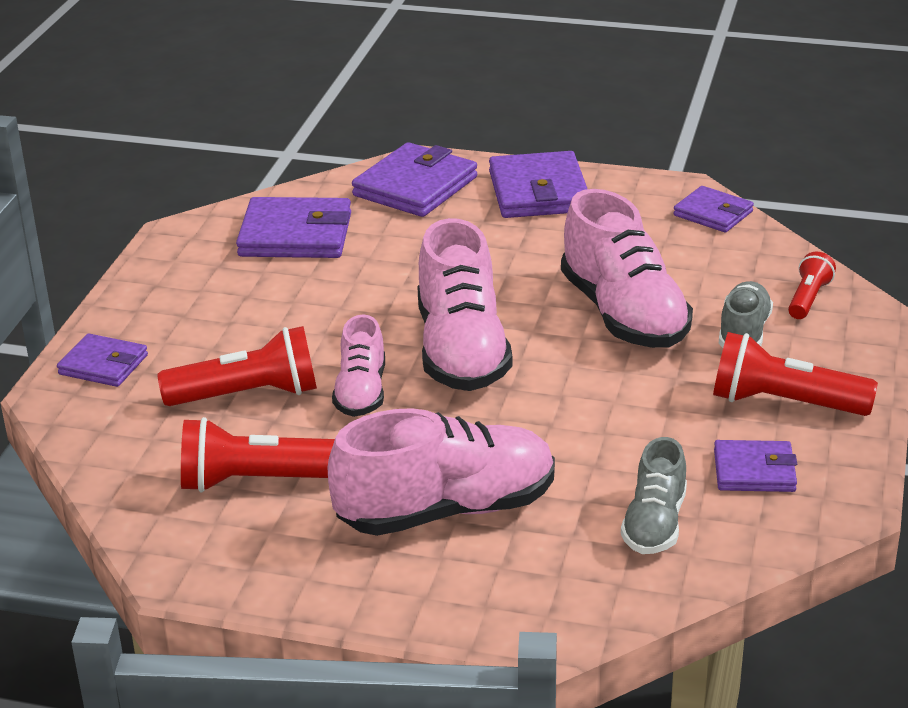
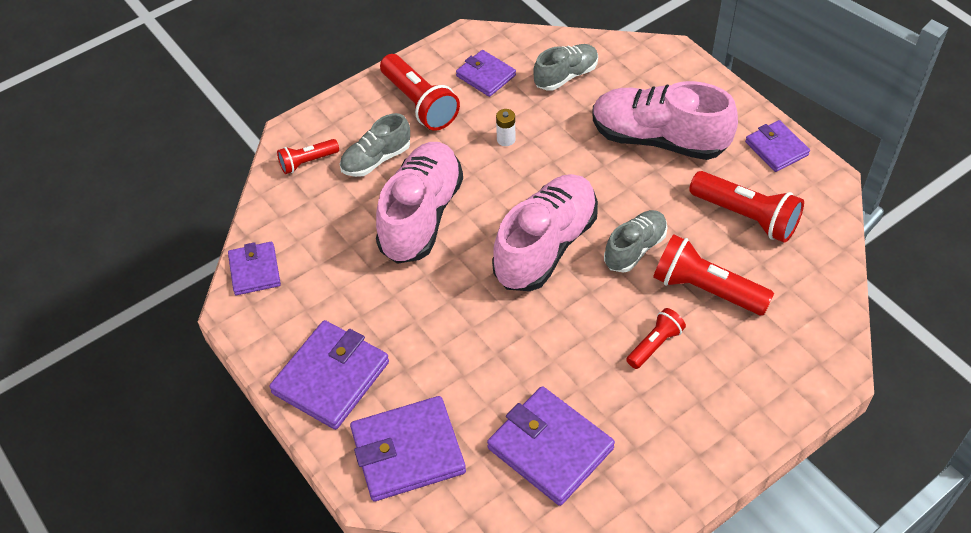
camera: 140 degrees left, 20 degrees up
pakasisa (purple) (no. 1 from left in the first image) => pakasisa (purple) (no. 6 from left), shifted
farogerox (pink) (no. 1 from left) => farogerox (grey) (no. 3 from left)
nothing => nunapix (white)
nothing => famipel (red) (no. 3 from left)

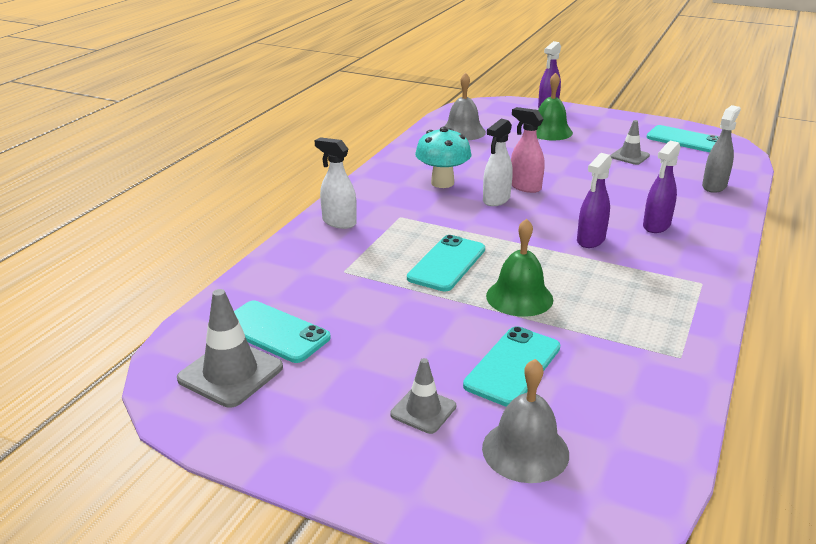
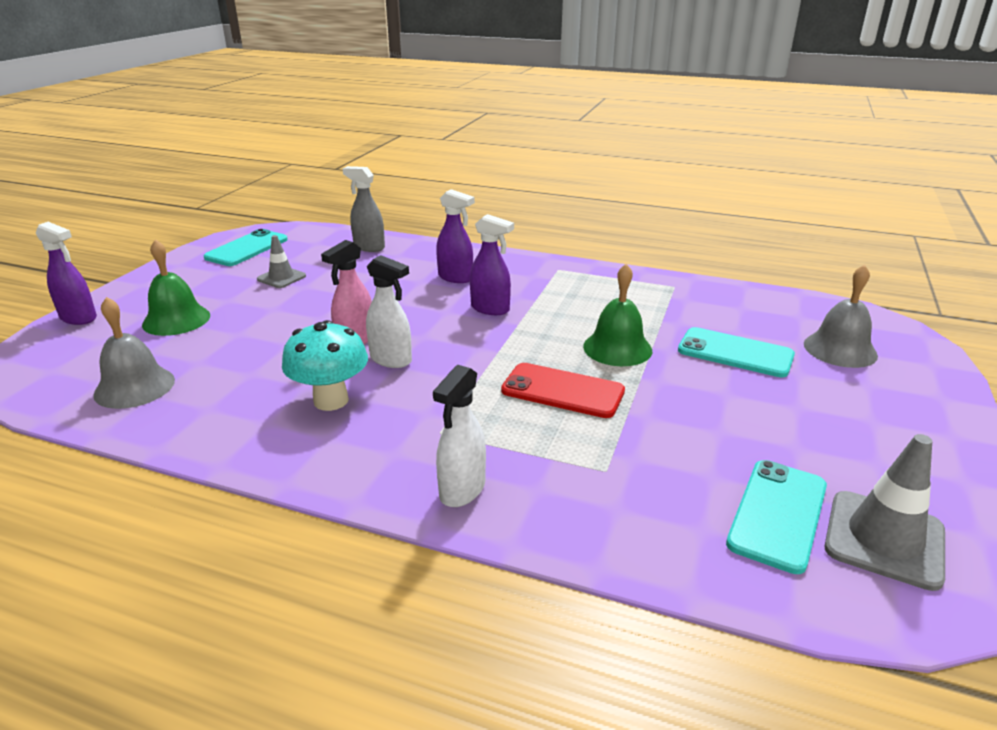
camera: 95 degrees left, 0 degrees up
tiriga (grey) (no. 2 from left) => nothing
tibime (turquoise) (no. 2 from left) => tibime (red)

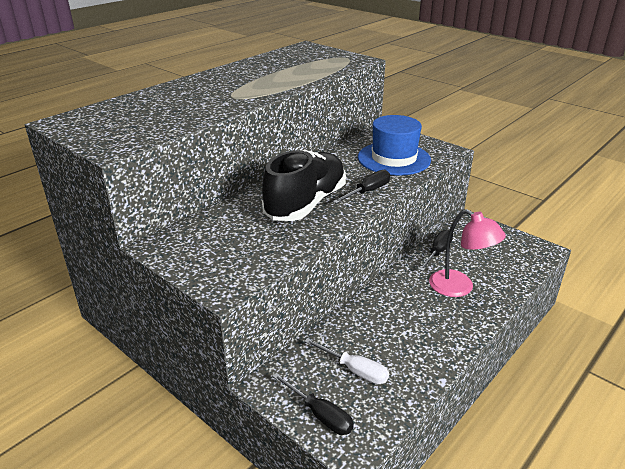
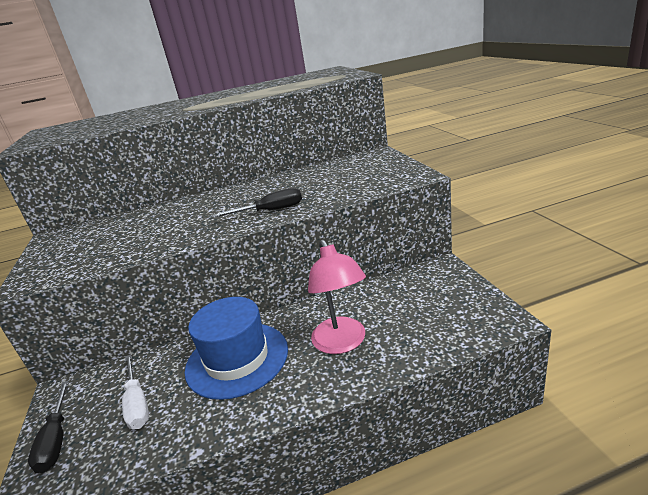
camera: 35 degrees right, 5 degrees down
farogerox (black) => nothing
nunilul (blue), shifted
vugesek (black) (no. 3 from left) => nothing

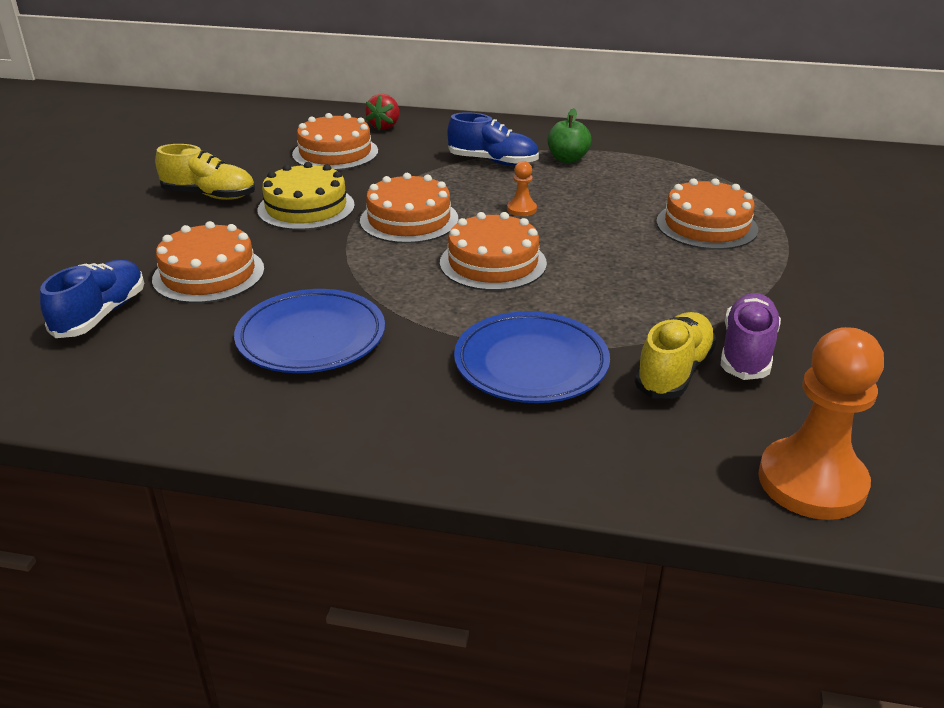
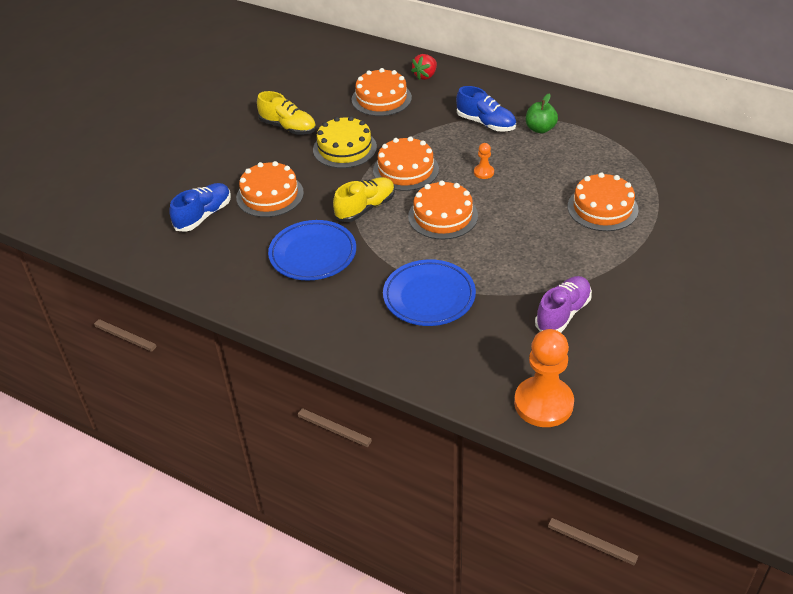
camera: 20 degrees right, 10 degrees up
farogerox (yellow) (no. 2 from left), shifted

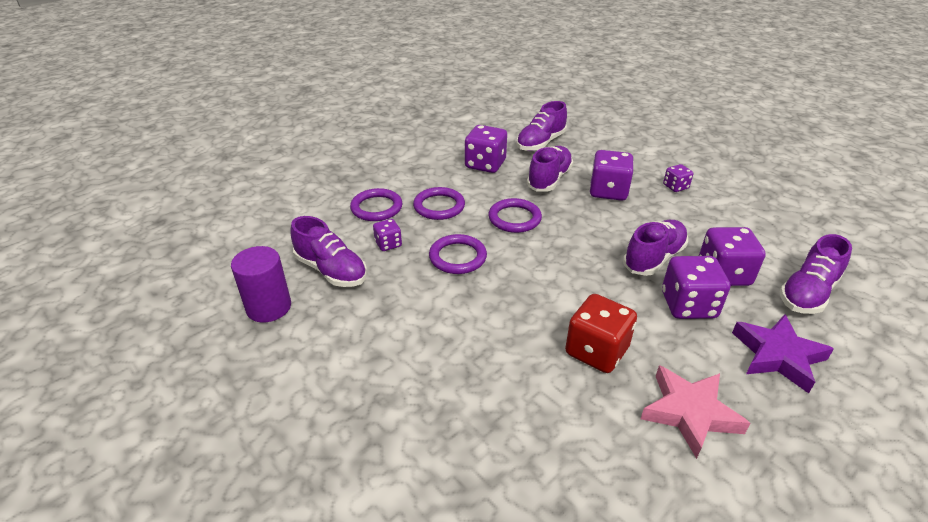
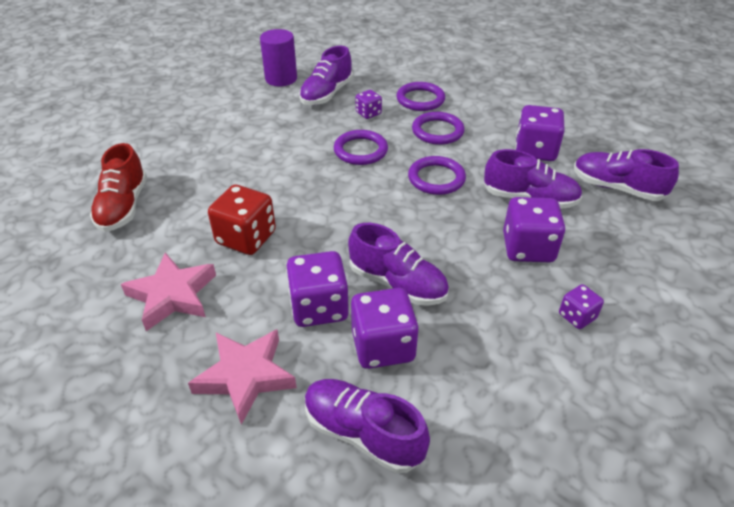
camera: 80 degrees right, 5 degrees up
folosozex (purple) => folosozex (pink) (no. 2 from left)
nothing => farogerox (red)

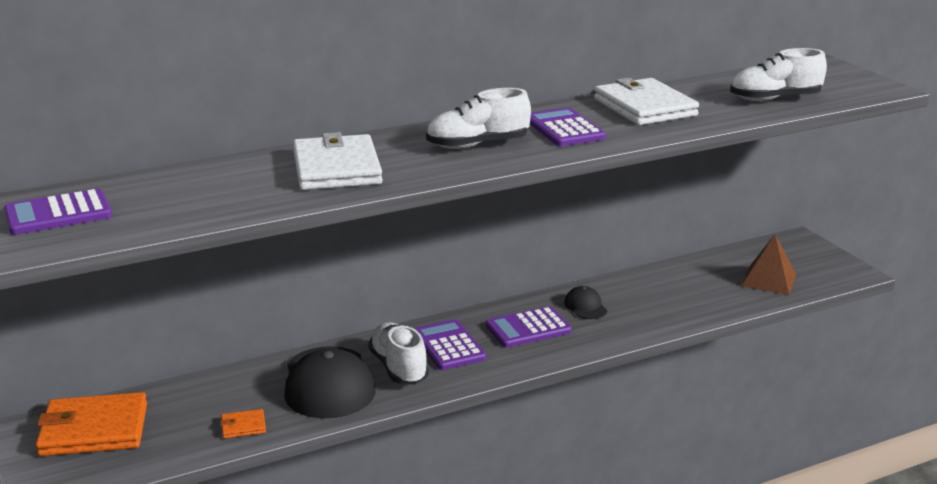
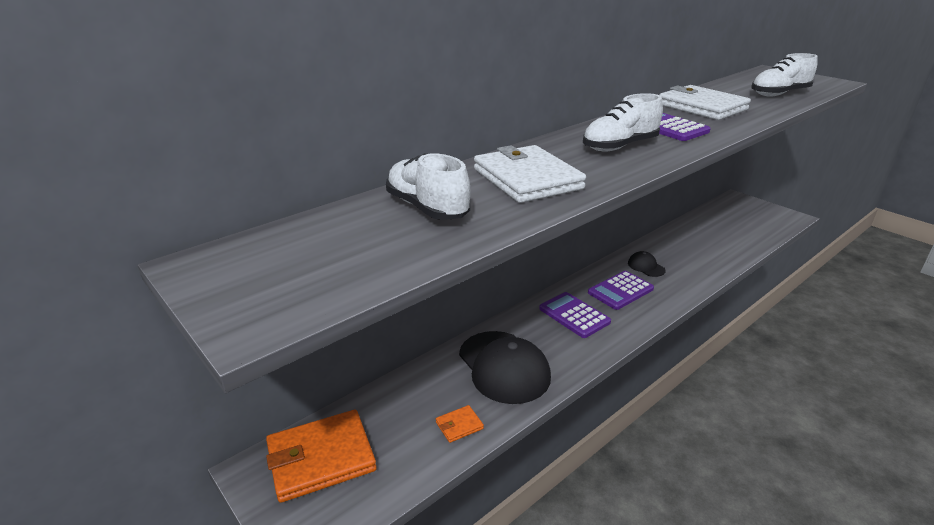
camera: 15 degrees left, 5 degrees up
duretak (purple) (no. 1 from left) => nothing
farogerox (white) (no. 1 from left), shifted
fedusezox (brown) => nothing

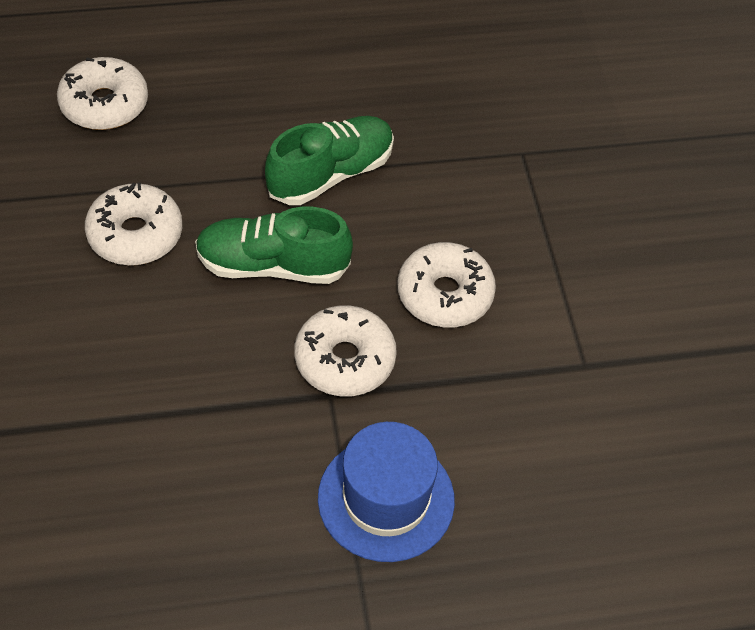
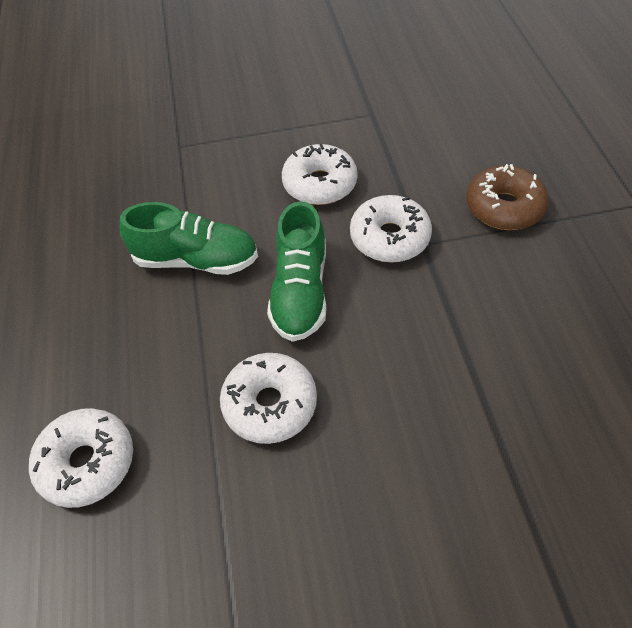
camera: 85 degrees left, 0 degrees up
farogerox (green) (no. 2 from left in the first image) => farogerox (green) (no. 1 from left), 135 degrees clockwise
nunilul (blue) => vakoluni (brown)

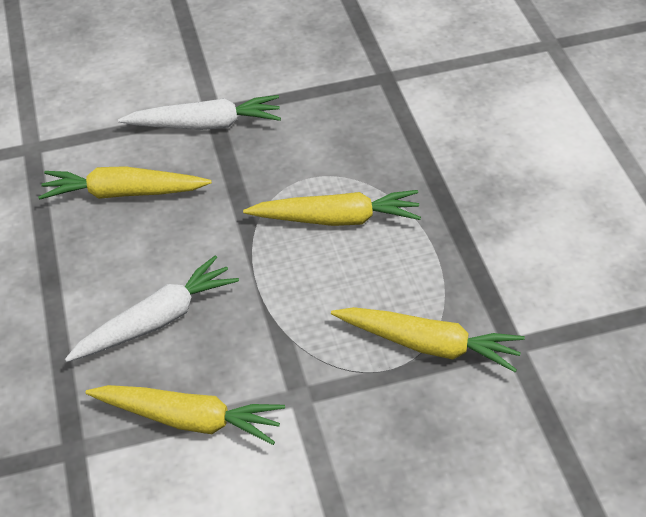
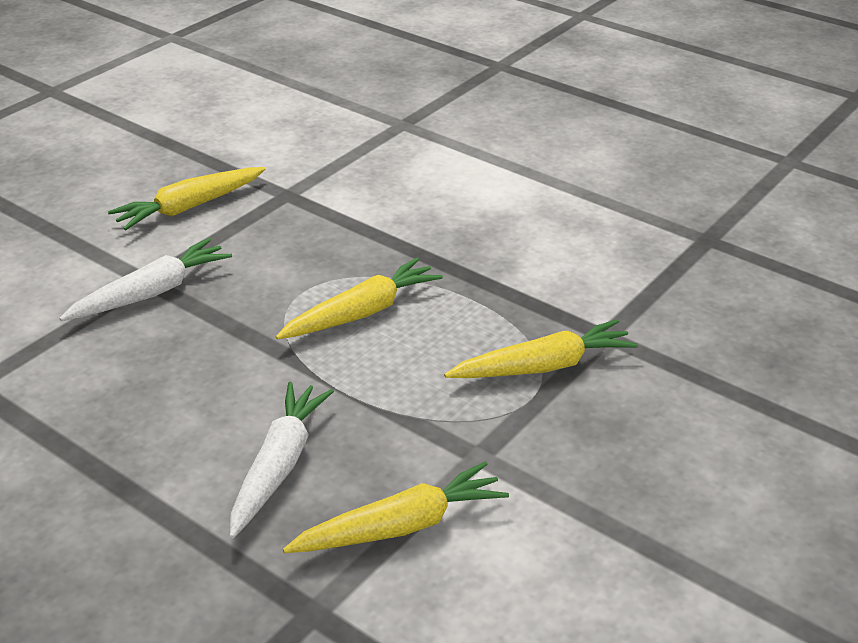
camera: 40 degrees left, 10 degrees down
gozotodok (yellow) (no. 1 from left), shifted

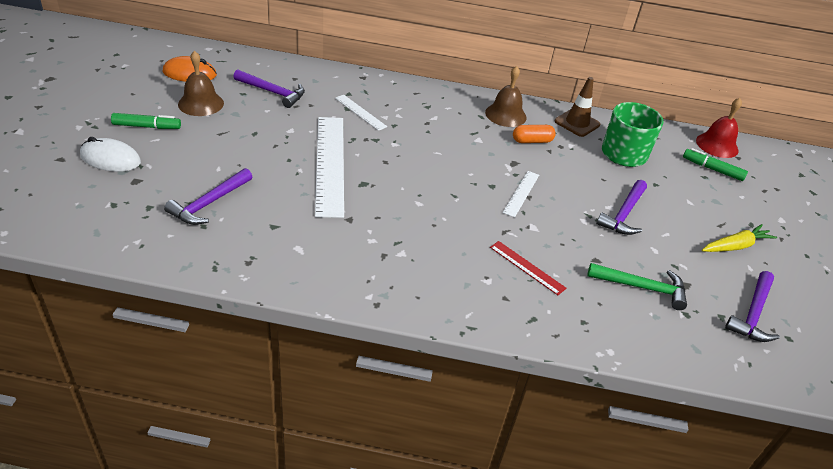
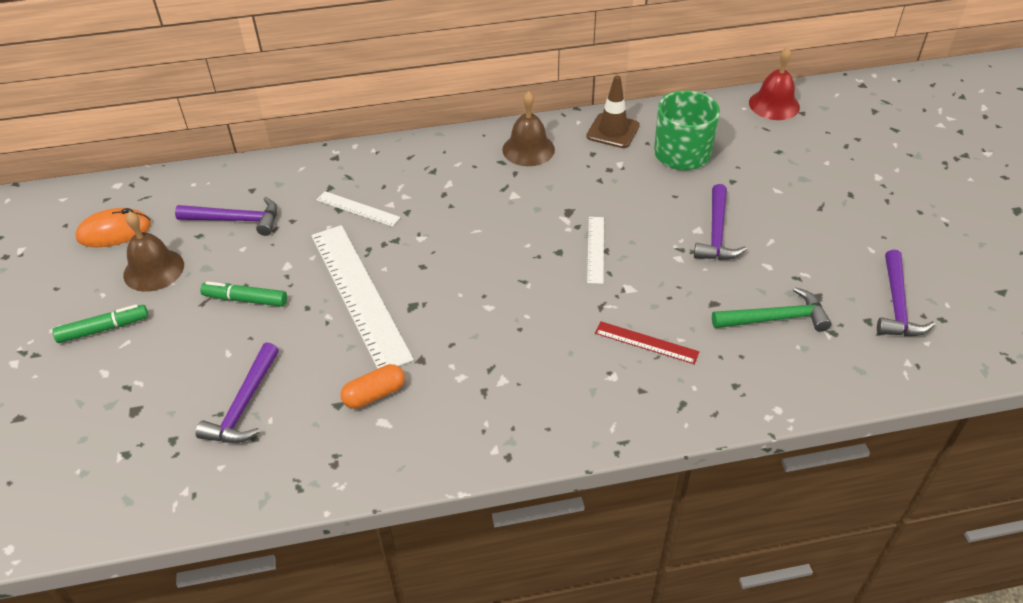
camera: 15 degrees left, 5 degrees up
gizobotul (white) => nothing
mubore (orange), shifted
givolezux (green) (no. 2 from left), shifted
gozotodok (yellow) => nothing

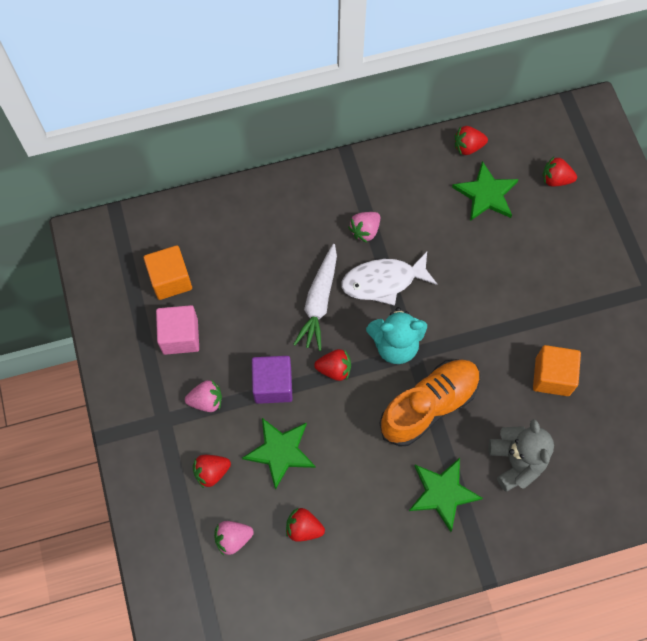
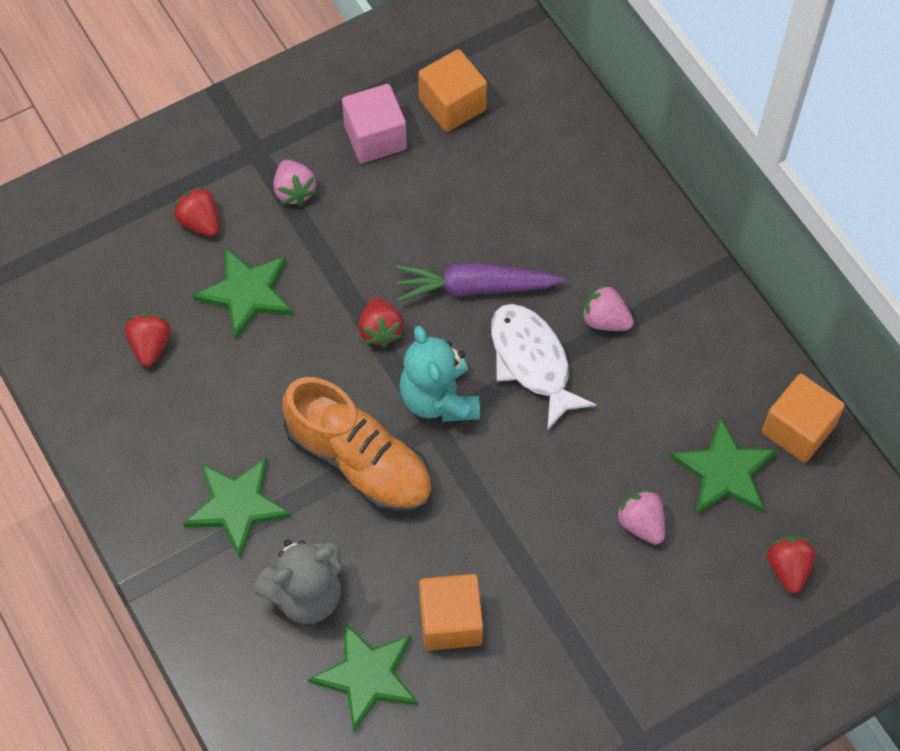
camera: 75 degrees right, 5 degrees down
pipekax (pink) (no. 2 from left in the first image) => pipekax (pink) (no. 3 from left), shifted
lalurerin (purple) => nothing
gozotodok (white) => gozotodok (purple)
pipekax (red) (no. 4 from left) => lalurerin (orange) (no. 3 from left)
nothing => folosozex (green) (no. 3 from left)

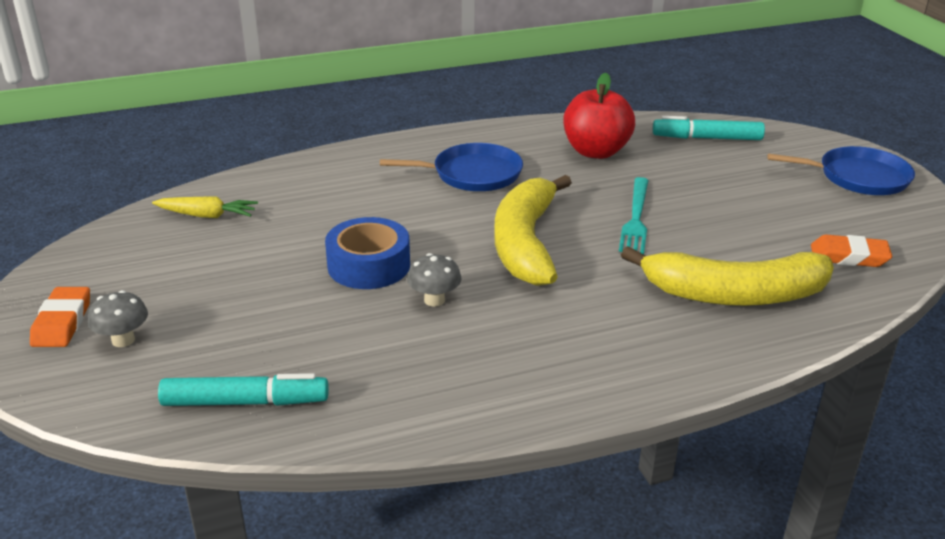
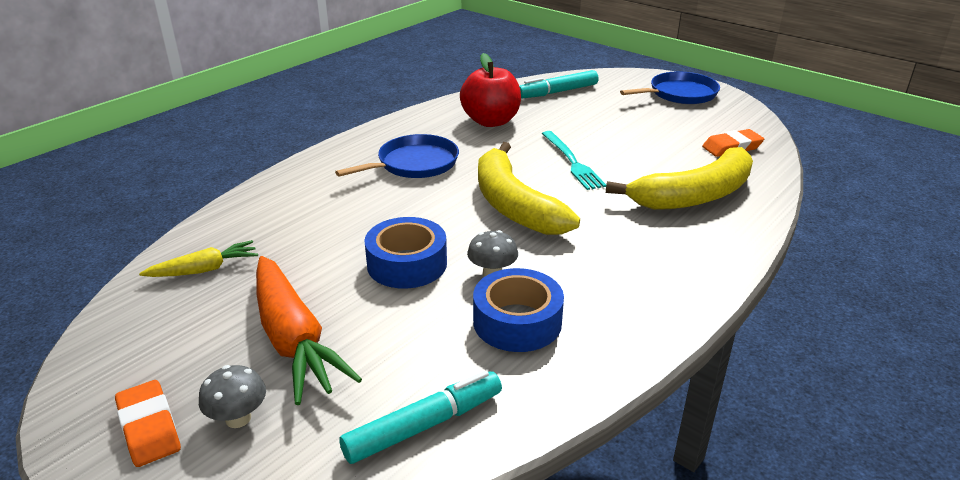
camera: 30 degrees left, 0 degrees up
nothing => gozotodok (orange)
nothing => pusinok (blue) (no. 2 from left)

